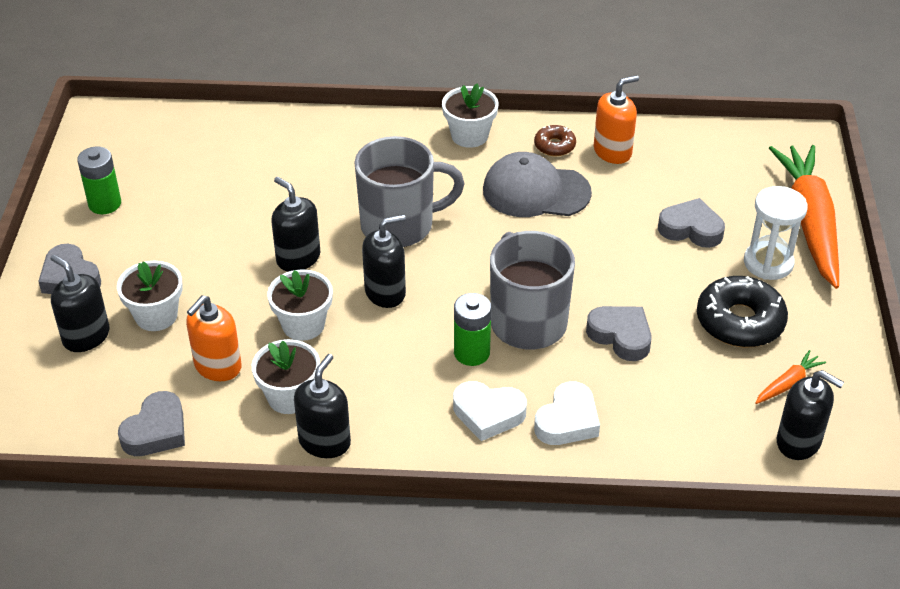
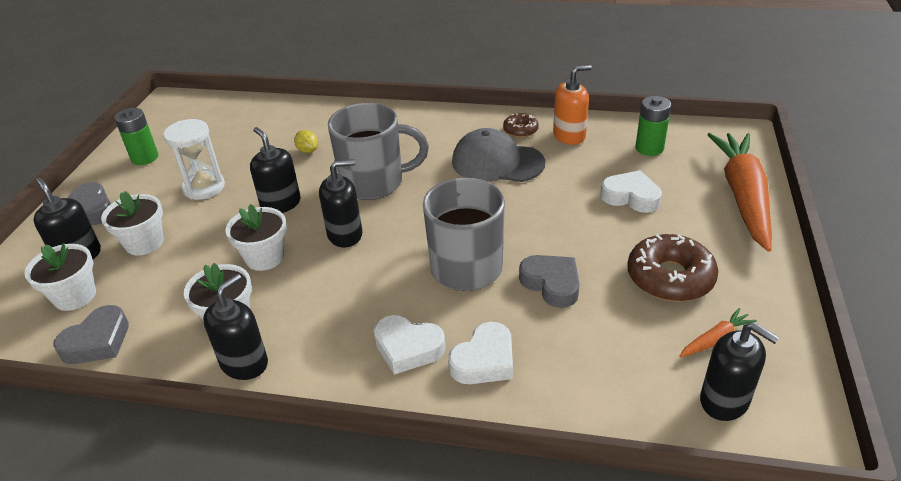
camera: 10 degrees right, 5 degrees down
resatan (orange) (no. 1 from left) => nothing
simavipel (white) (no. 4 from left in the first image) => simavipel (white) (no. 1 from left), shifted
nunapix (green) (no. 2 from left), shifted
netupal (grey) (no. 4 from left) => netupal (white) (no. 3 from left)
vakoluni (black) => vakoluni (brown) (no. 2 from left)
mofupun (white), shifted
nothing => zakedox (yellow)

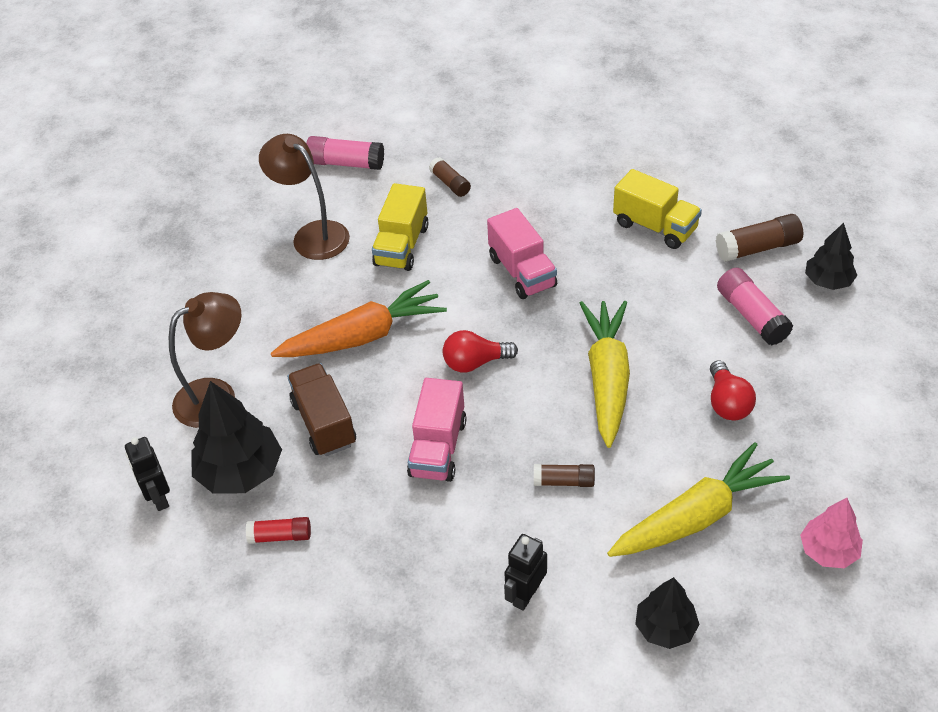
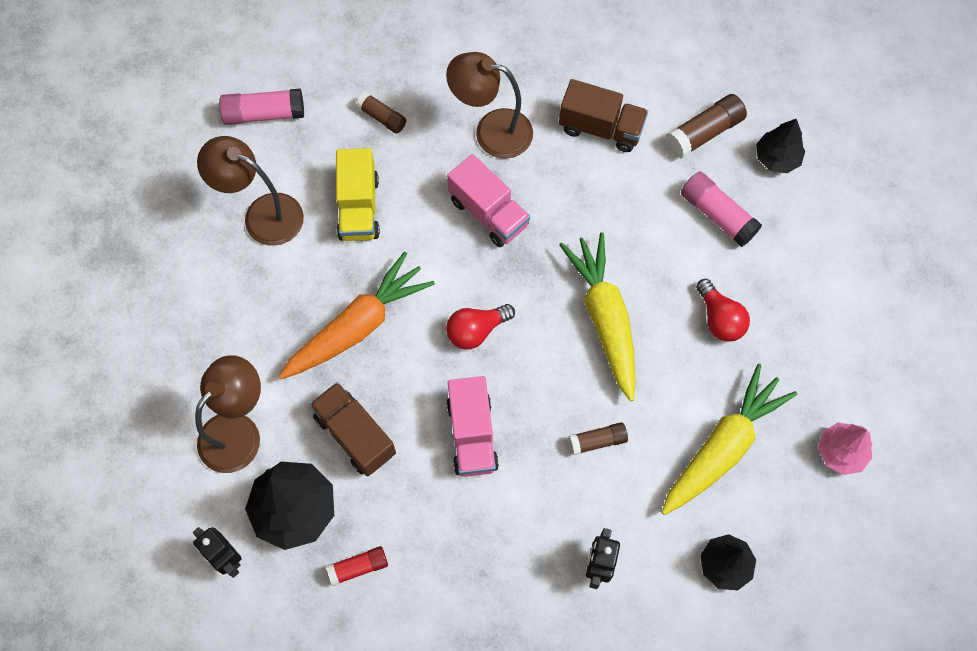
camera: 20 degrees left, 20 degrees up
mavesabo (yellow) (no. 2 from left) => mavesabo (brown) (no. 2 from left)
nothing => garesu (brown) (no. 3 from left)

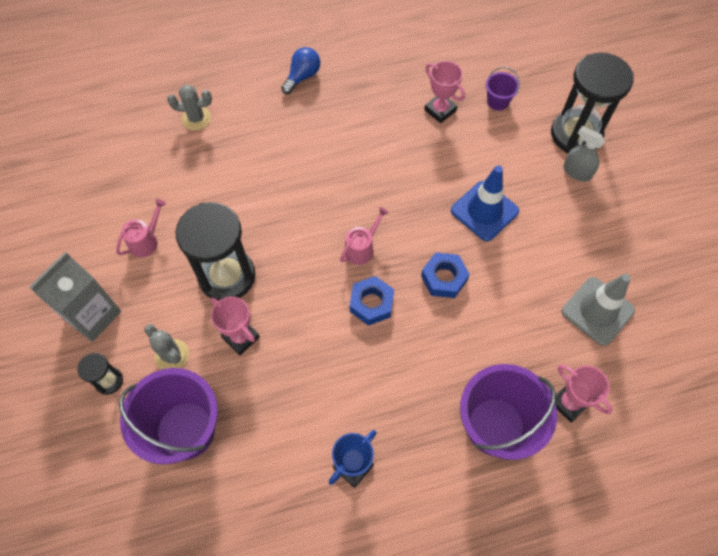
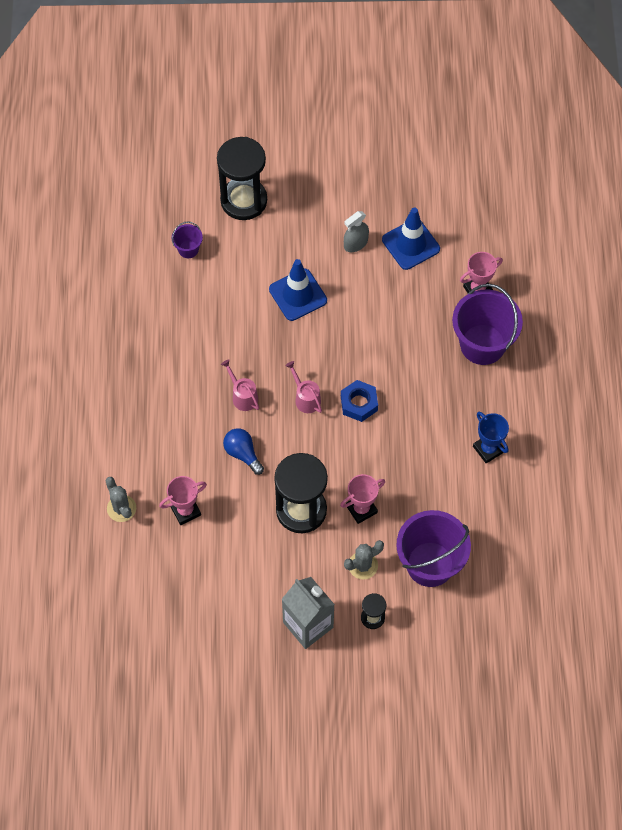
camera: 75 degrees left, 0 degrees up
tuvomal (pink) (no. 1 from left), shifted
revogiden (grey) (no. 2 from left in the first image) => revogiden (grey) (no. 1 from left), 45 degrees counterclockwise
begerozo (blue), shifted
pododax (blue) (no. 2 from left) => nothing
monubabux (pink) (no. 2 from left in the first image) => monubabux (pink) (no. 1 from left), shifted
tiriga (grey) => tiriga (blue) (no. 2 from left)
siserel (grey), shifted

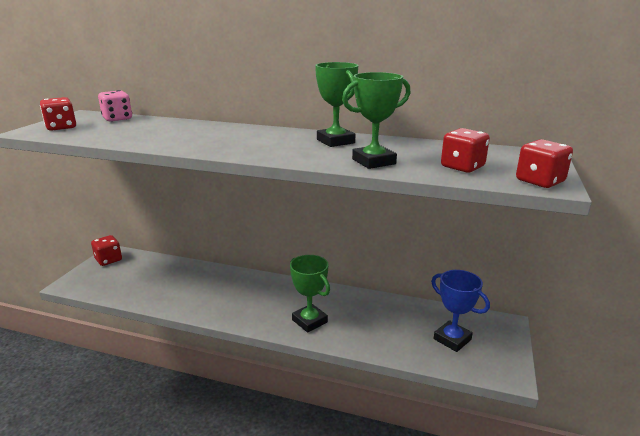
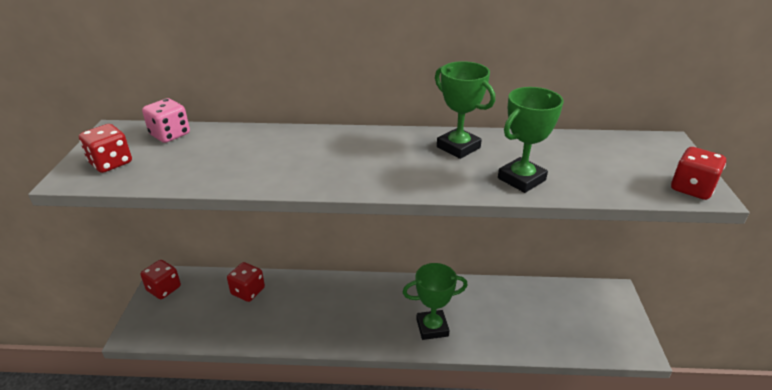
camera: 15 degrees left, 10 degrees up
monubabux (green) (no. 1 from left), 45 degrees counterclockwise
monubabux (blue) => nothing
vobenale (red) (no. 3 from left), shifted

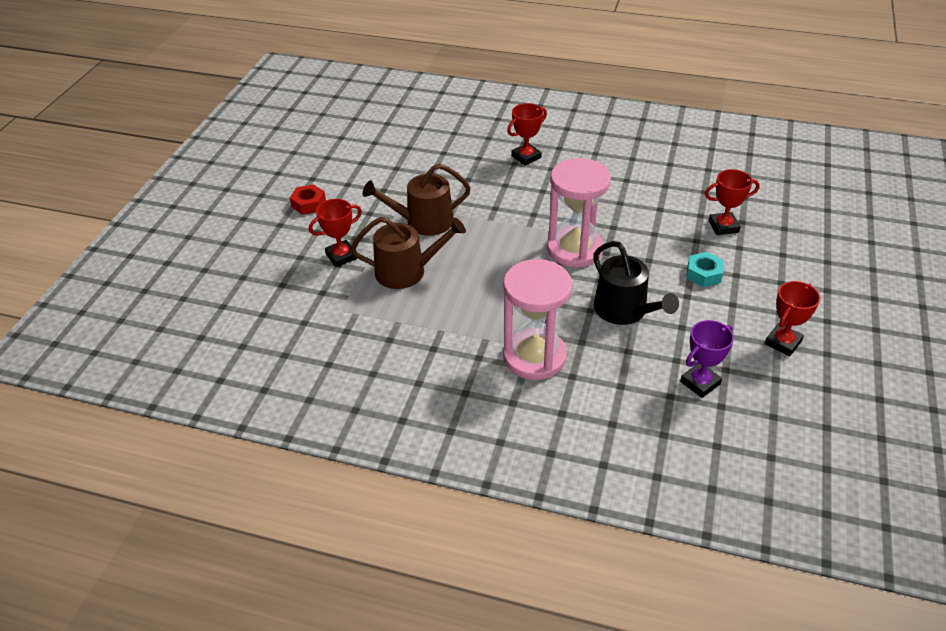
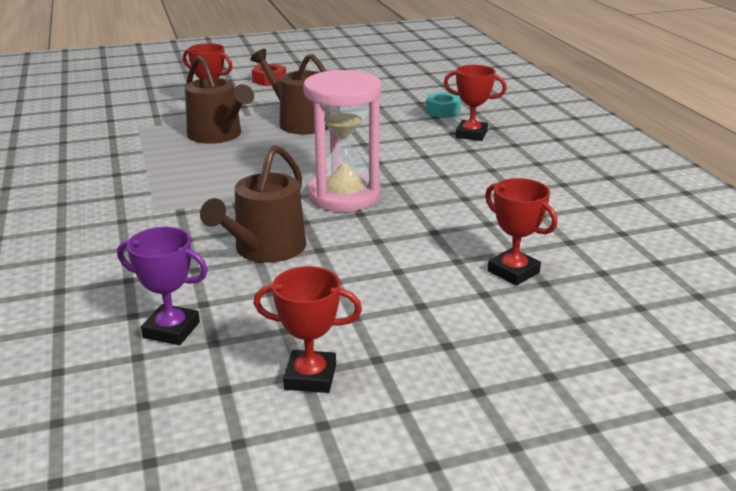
camera: 55 degrees right, 15 degrees down
mofupun (pink) (no. 1 from left) => nothing
tuvomal (black) => tuvomal (brown) (no. 2 from left)
pododax (turquoise), shifted

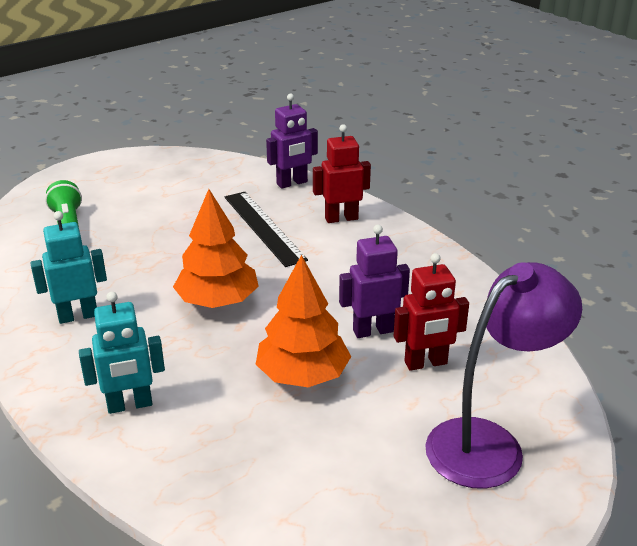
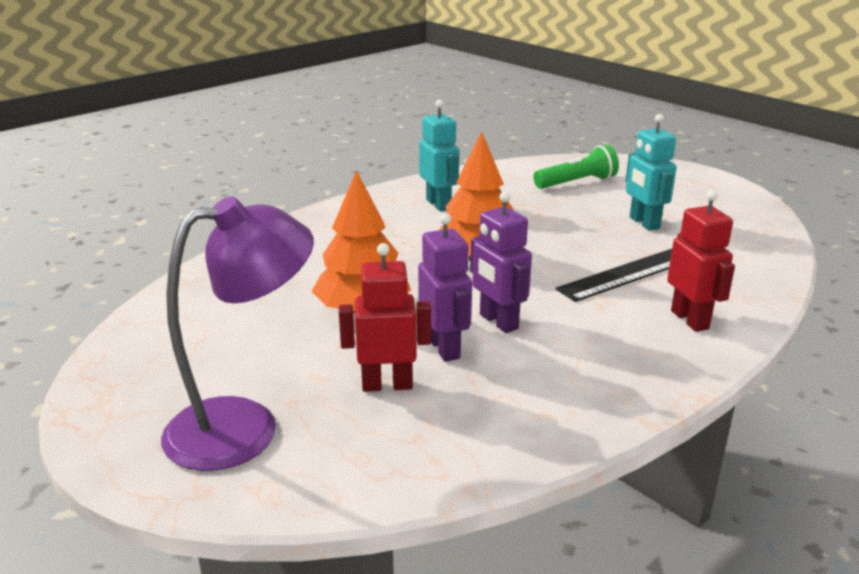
camera: 85 degrees right, 5 degrees down
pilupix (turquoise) (no. 2 from left), shifted
pilupix (purple) (no. 1 from left in the first image) => pilupix (purple) (no. 2 from left), shifted
pilupix (red) (no. 2 from left in the first image) => pilupix (red) (no. 1 from left), 105 degrees clockwise
garesu (purple), 75 degrees counterclockwise

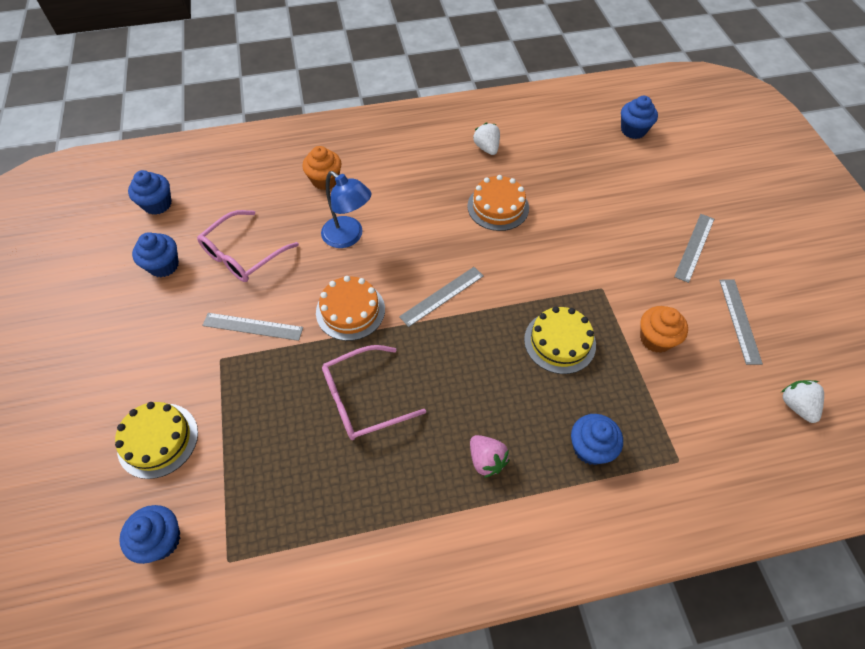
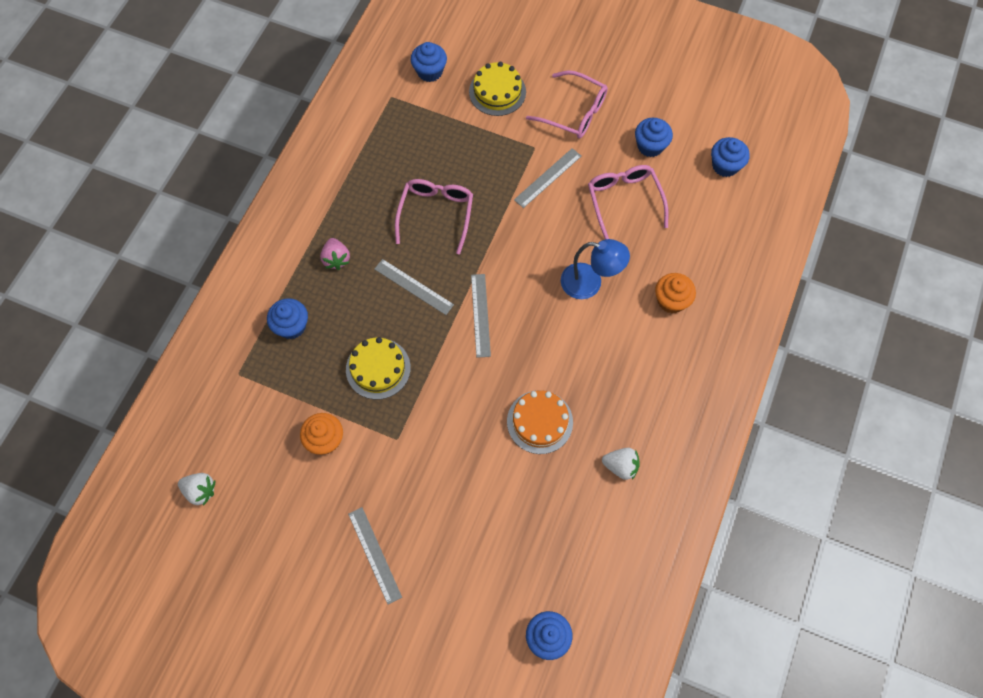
camera: 125 degrees right, 10 degrees up
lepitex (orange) (no. 1 from left) => nothing
garesu (blue), 150 degrees counterclockwise
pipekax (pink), 105 degrees counterclockwise
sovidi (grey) (no. 4 from left in the first image) => sovidi (grey) (no. 2 from left), shifted
nothing => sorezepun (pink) (no. 2 from left)

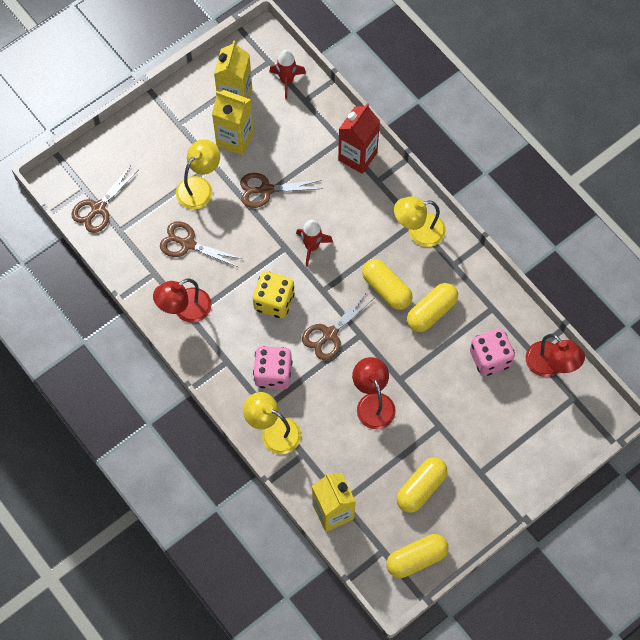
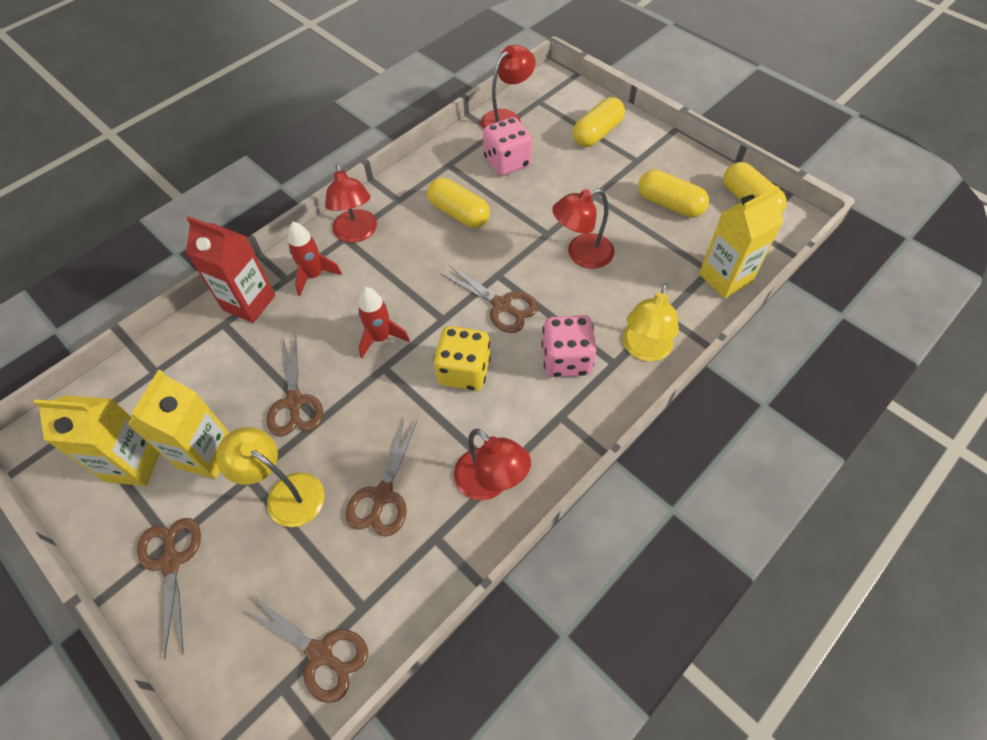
camera: 95 degrees left, 10 degrees down
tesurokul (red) (no. 1 from left), shifted
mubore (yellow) (no. 1 from left in the first image) => mubore (yellow) (no. 2 from left), shifted
garesu (yellow) (no. 3 from left) => garesu (red) (no. 1 from left)
nothing => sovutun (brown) (no. 1 from left)

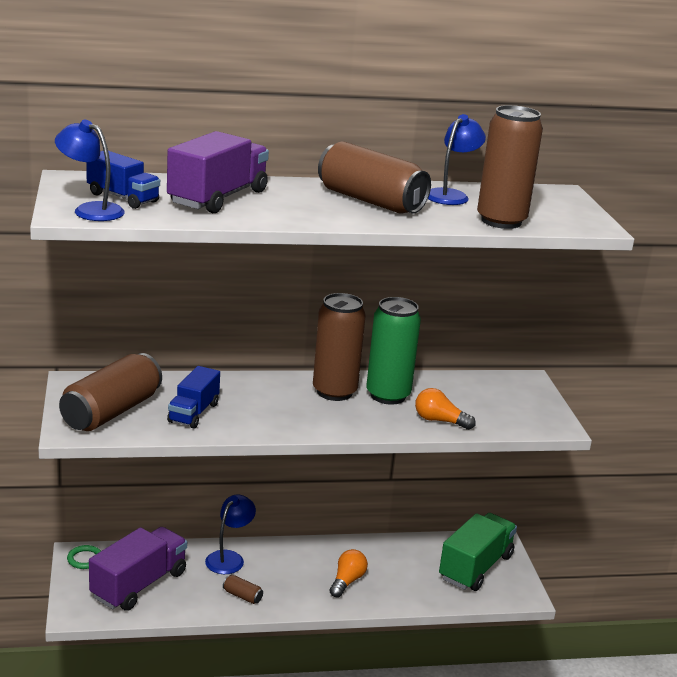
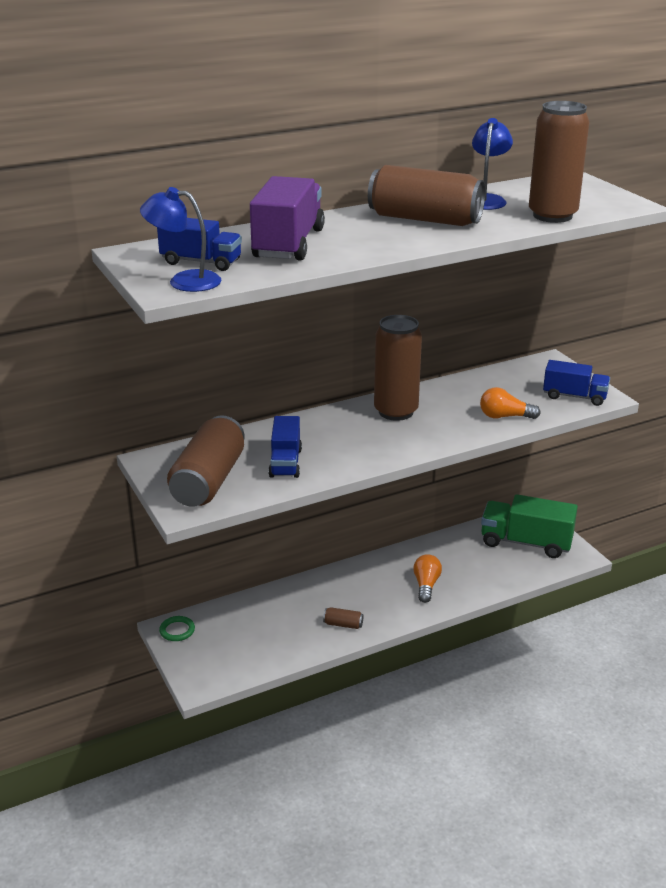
camera: 15 degrees left, 5 degrees up
mavesabo (purple) (no. 1 from left) => nothing
garesu (blue) (no. 2 from left) => nothing
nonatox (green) => nothing
mavesabo (green), 90 degrees counterclockwise
nothing => mavesabo (blue) (no. 3 from left)

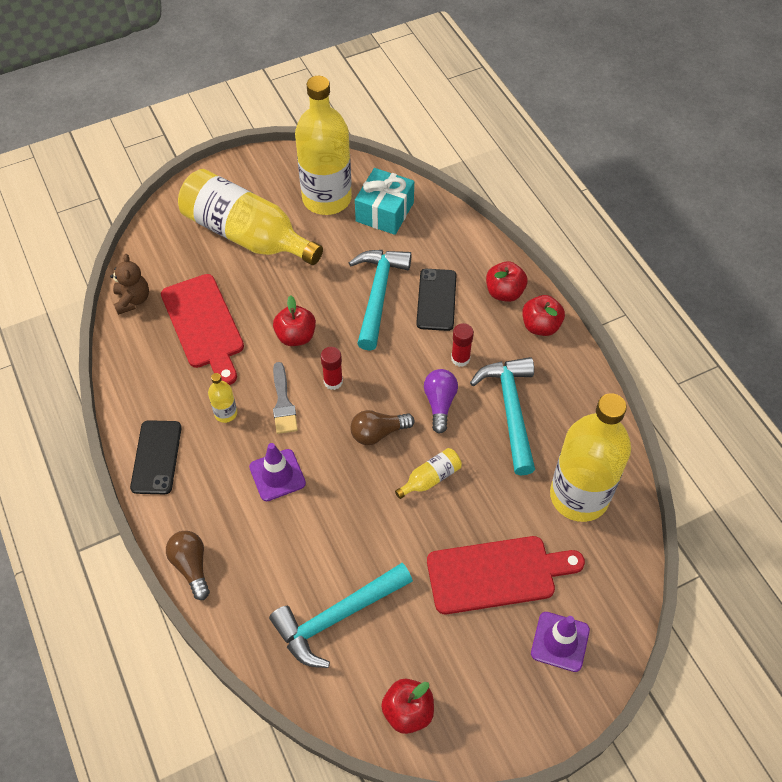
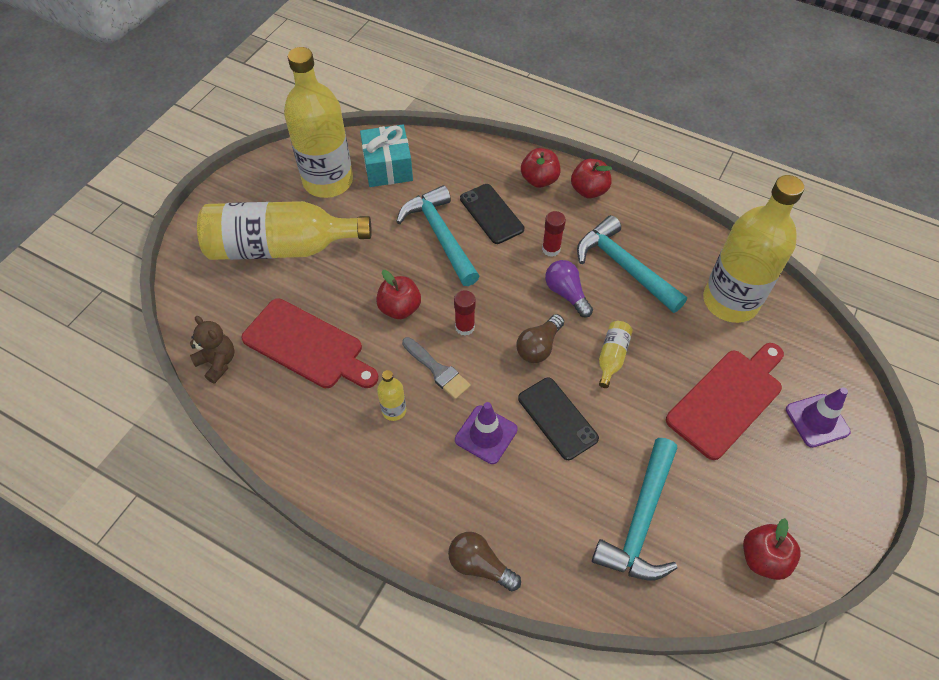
camera: 35 degrees left, 0 degrees up
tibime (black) (no. 1 from left in the first image) => tibime (black) (no. 2 from left), shifted

